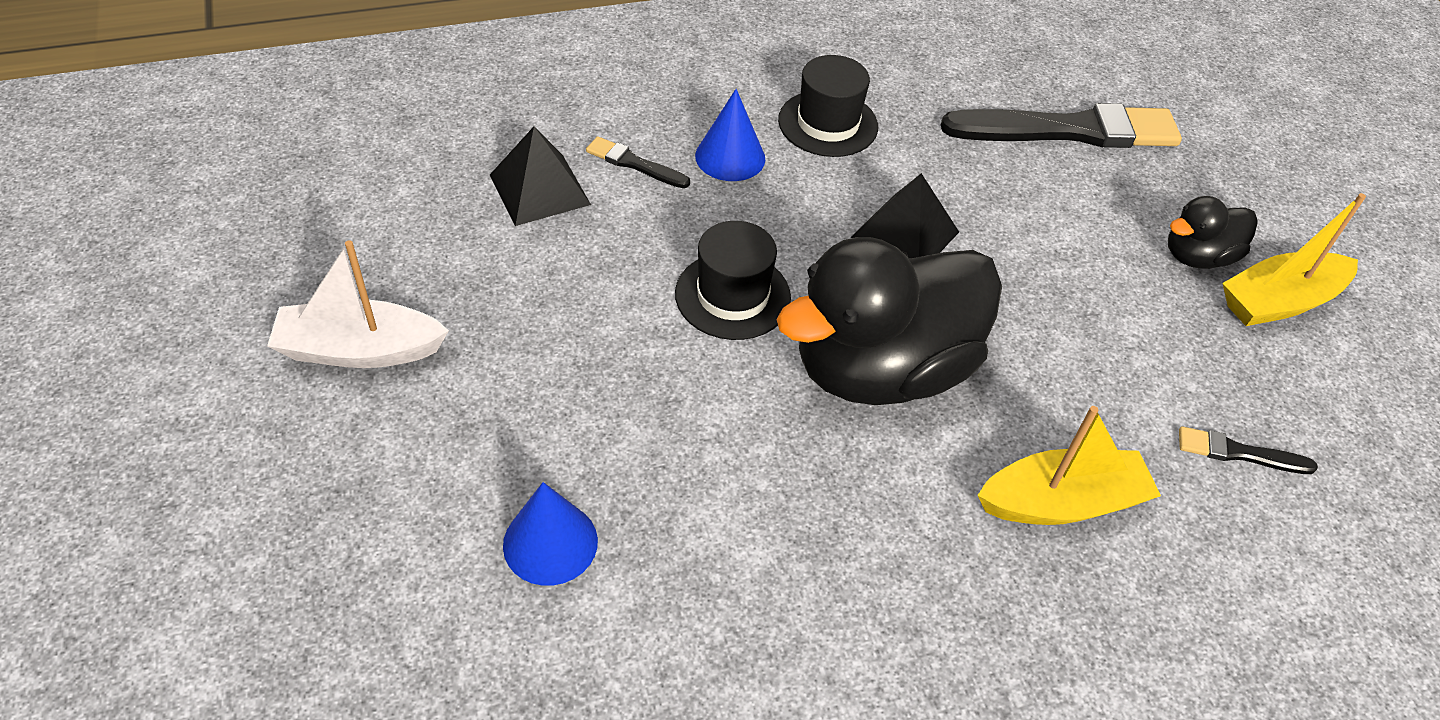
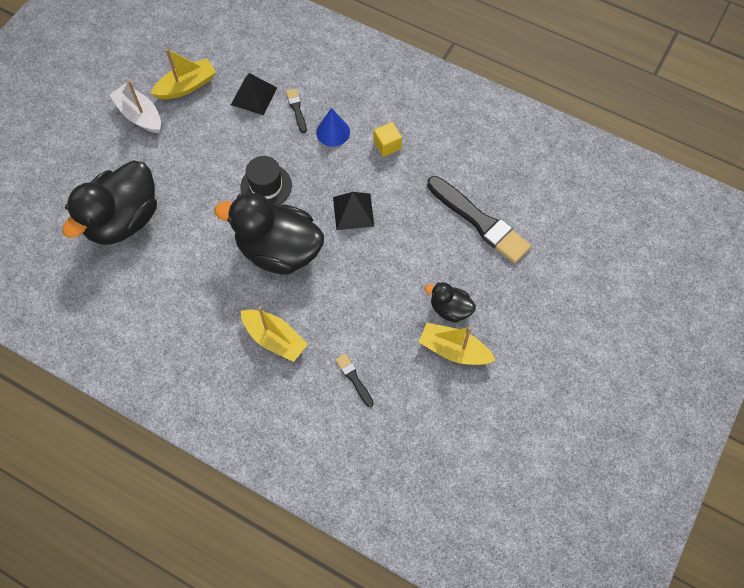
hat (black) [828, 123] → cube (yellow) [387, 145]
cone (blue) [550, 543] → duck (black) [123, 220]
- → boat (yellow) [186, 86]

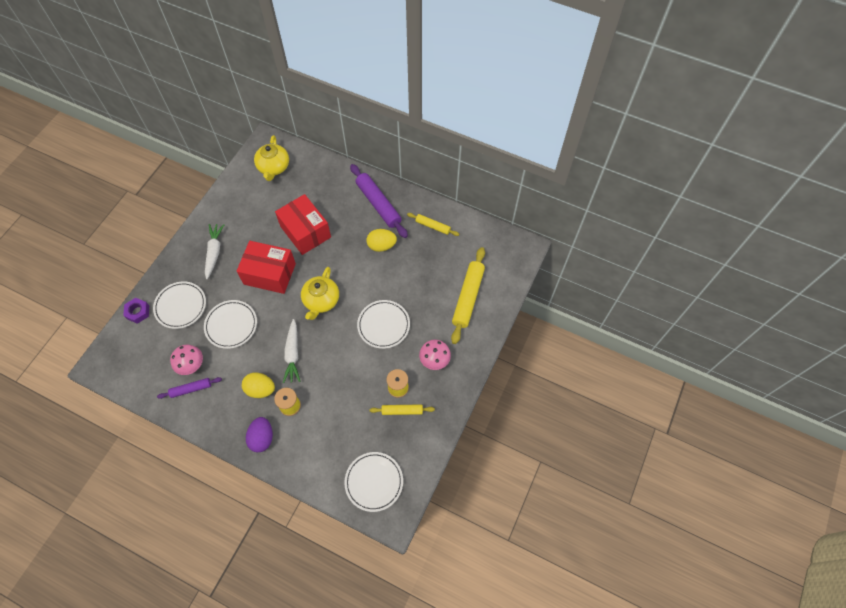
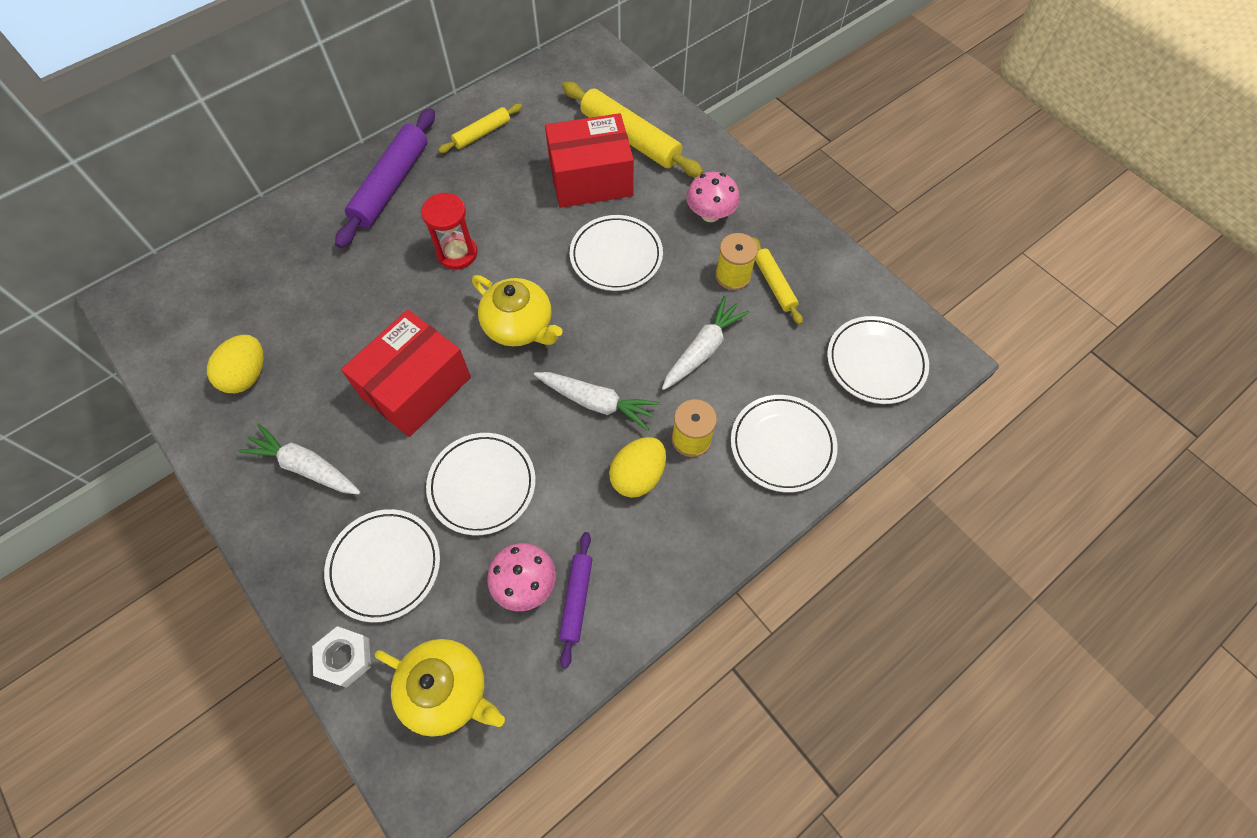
teapot (yellow) [273, 167] → teapot (yellow) [447, 690], relocated
rolling pin (purple) [378, 204] → rolling pin (purple) [391, 185], 60 degrees counterclockwise
box (red) [305, 231] → box (red) [591, 179], relocated
egg (yellow) [381, 246] → egg (yellow) [247, 375], relocated
nut (purple) [138, 312] → nut (white) [345, 658]
rolling pin (yellow) [402, 411] → rolling pin (yellow) [774, 284], 45 degrees counterclockwise
egg (purple) [262, 438] → -
- → hourglass (red) [457, 253]
- → carrot (white) [703, 349]
- → plate (white) [782, 445]

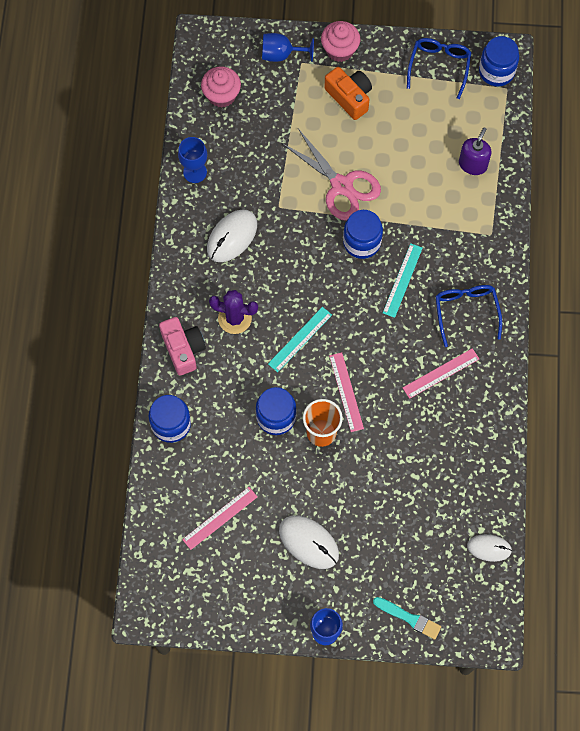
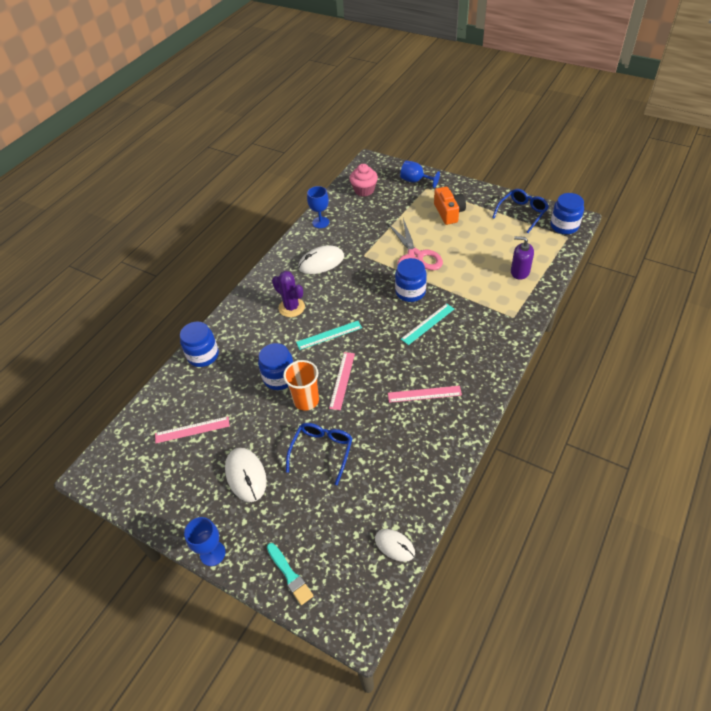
cupcake (pink) [340, 50] → -
soap dispenser (purple) [473, 164] → soap dispenser (purple) [520, 272], 120 degrees counterclockwise
glasses (blue) [466, 311] → glasses (blue) [322, 451], relocated
camera (pink) [183, 349] → -

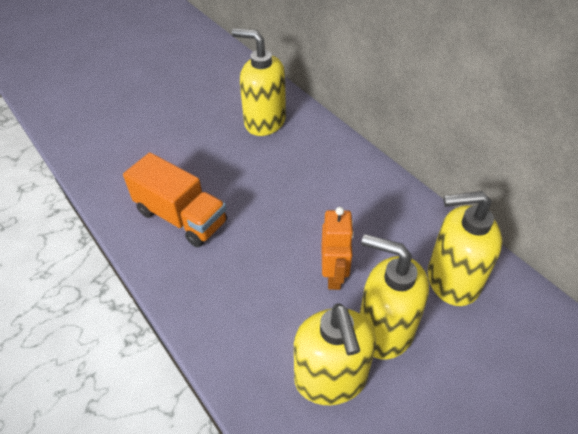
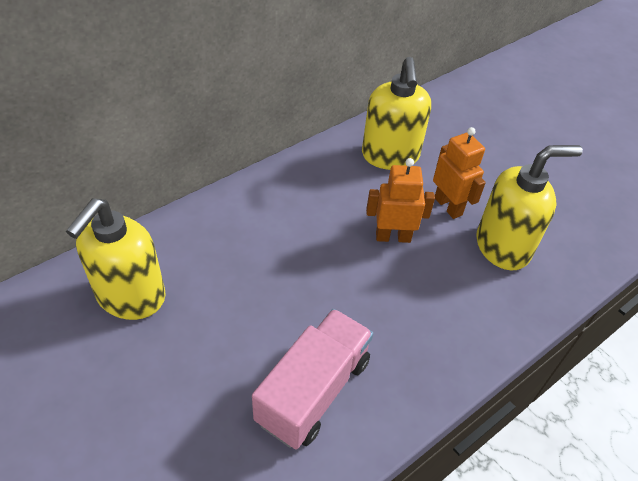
truck (orange) [181, 217] → truck (pink) [313, 391]
soap dispenser (yellow) [384, 330] → robot (orange) [448, 206]

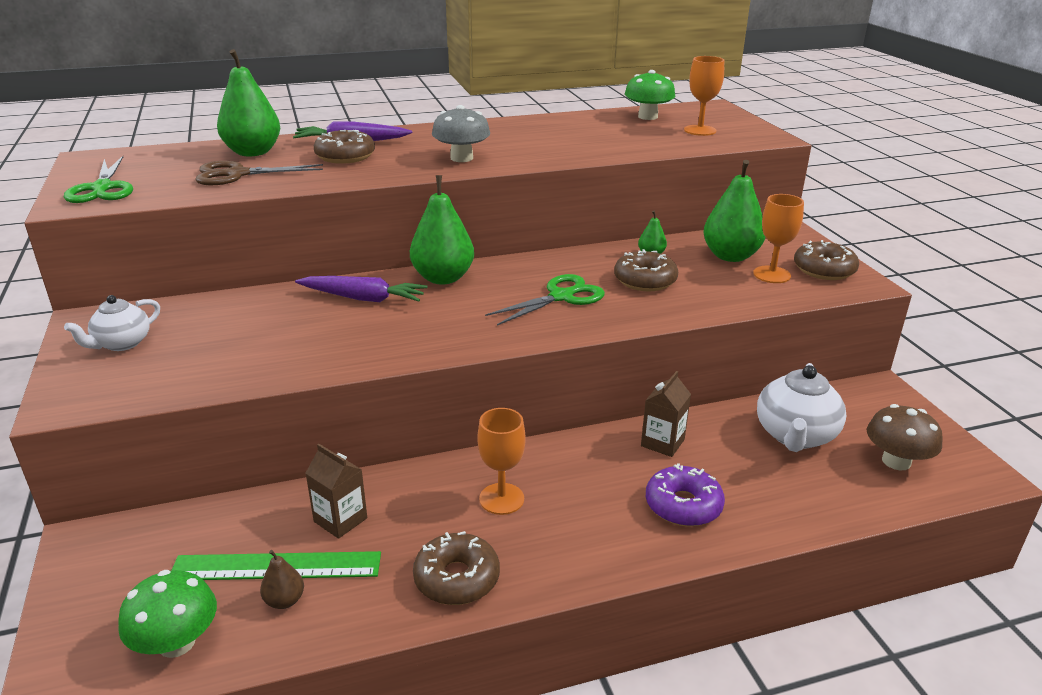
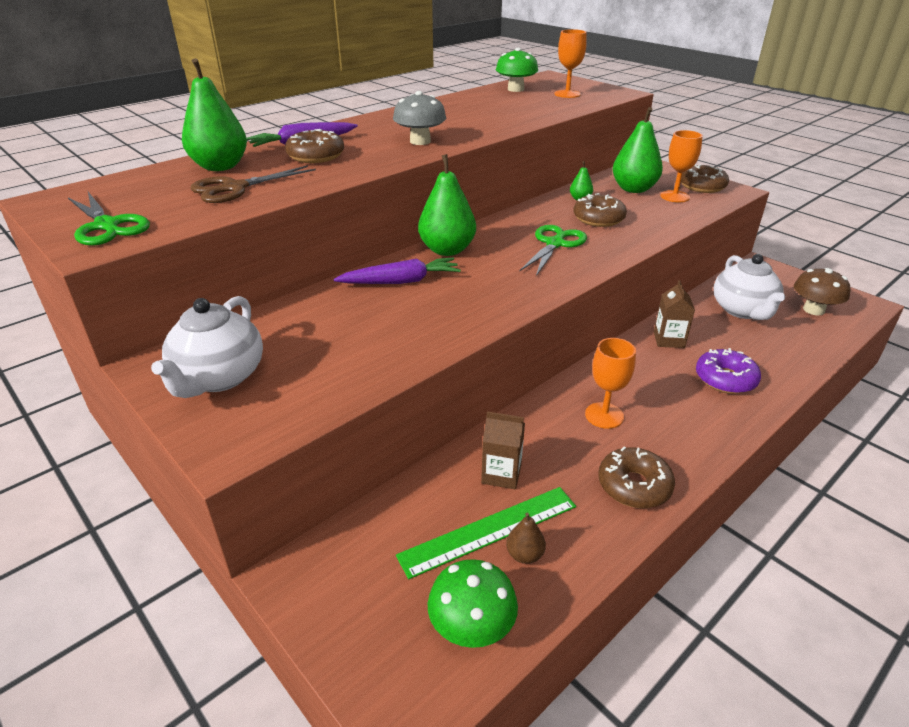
teapot (white) [122, 343] → teapot (white) [219, 377], x1.59

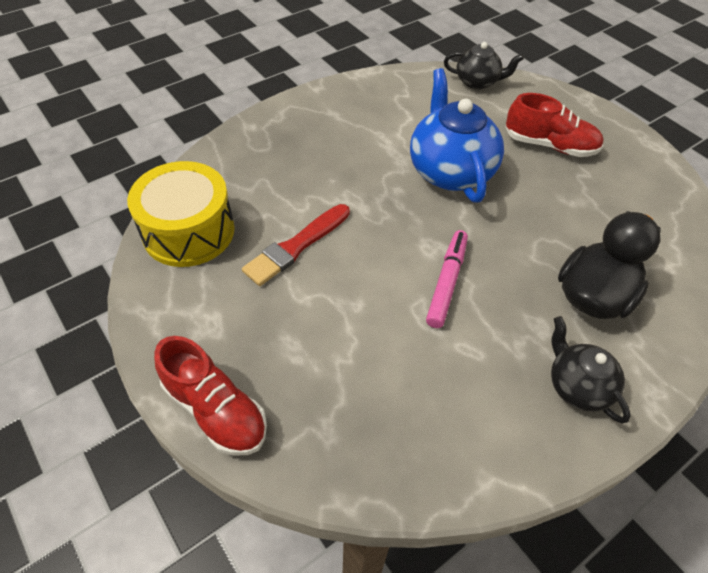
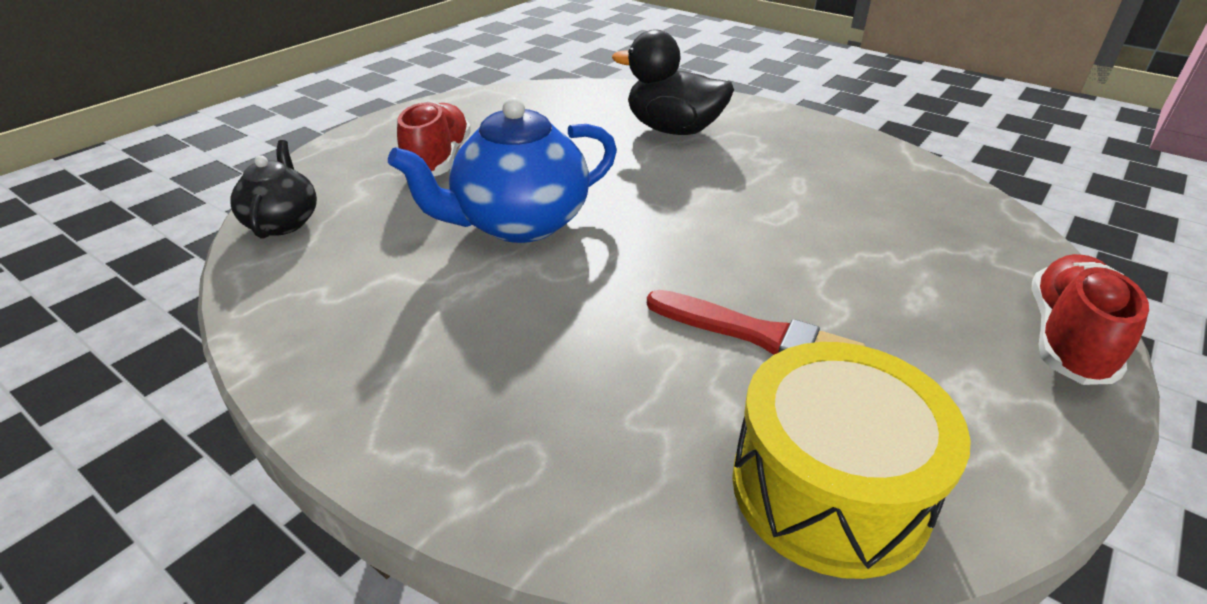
marker (pink) [446, 282] → -
teapot (black) [577, 386] → -

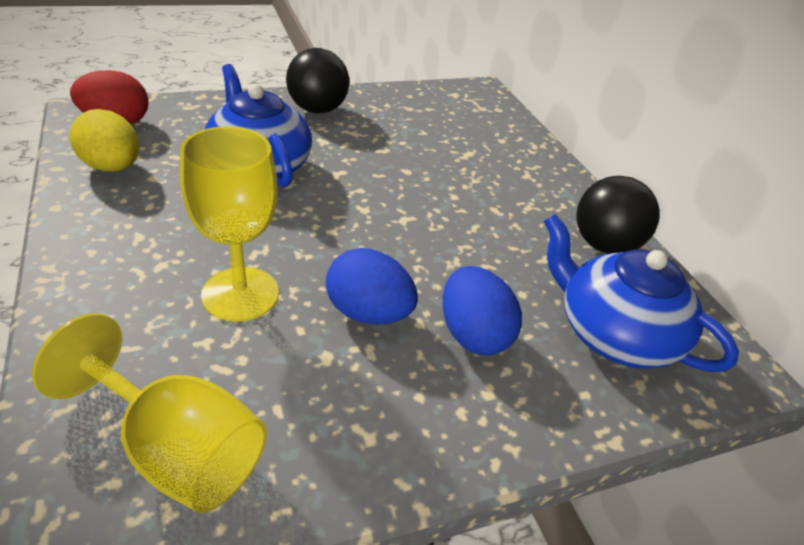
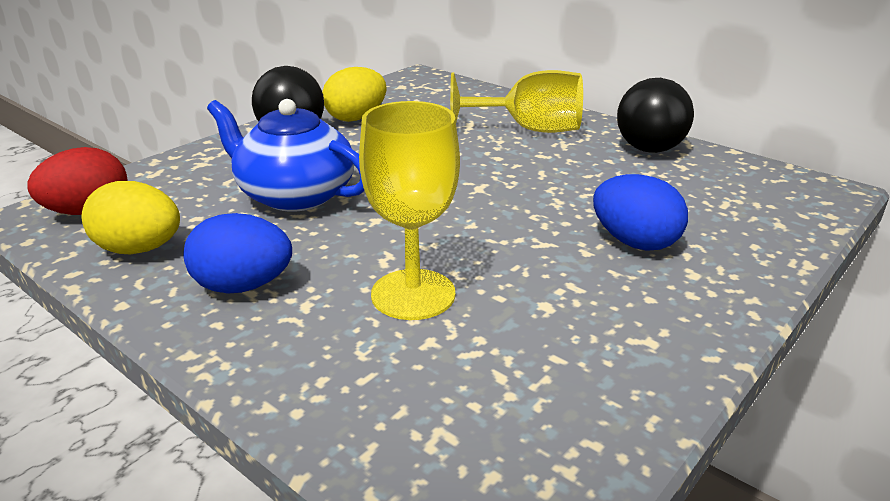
teapot (blue) [614, 333] → -
egg (blue) [368, 313] → egg (blue) [243, 286], relocated
goblet (yellow) [176, 450] → goblet (yellow) [529, 130], relocated
- → egg (yellow) [356, 118]

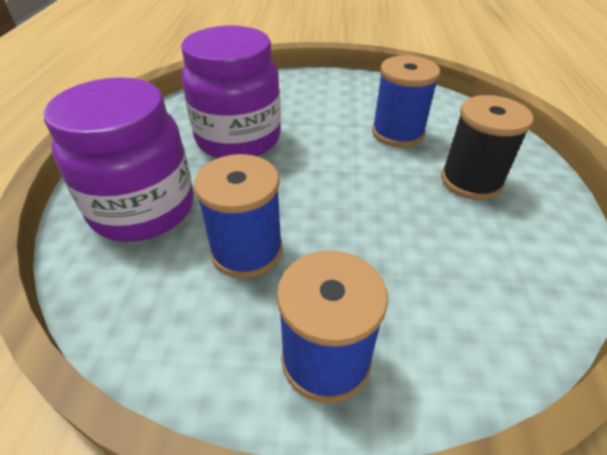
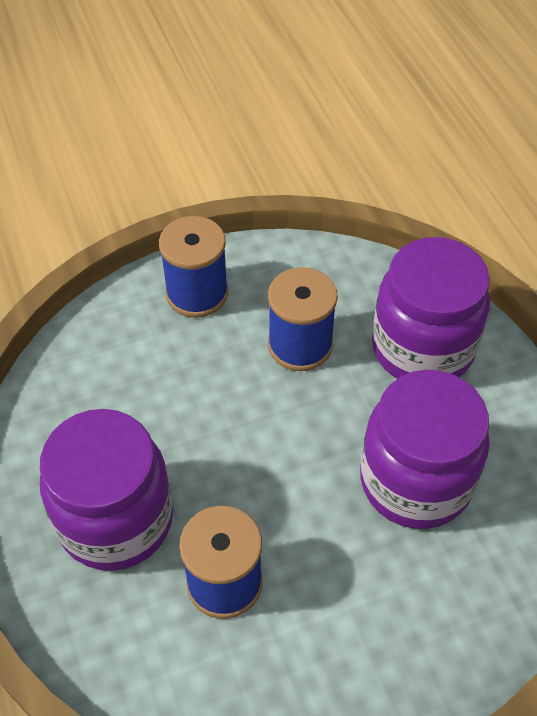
spool (black) [471, 181] → jar (purple) [115, 520]

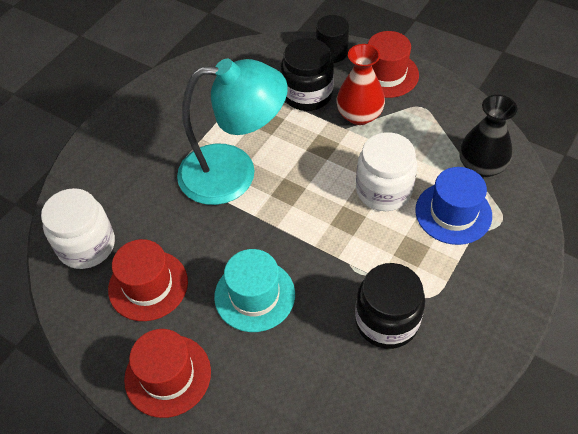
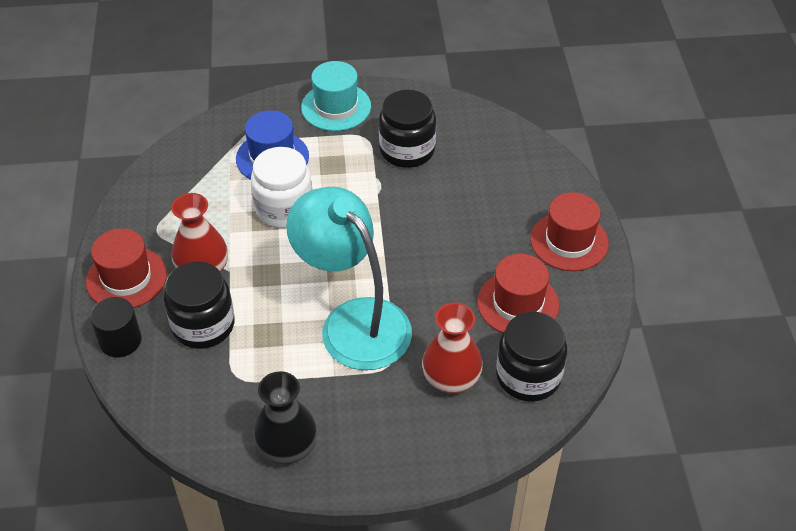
vase (black) [481, 166] → vase (black) [287, 447], relocated
jar (white) [86, 245] → jar (black) [528, 376]
hat (turquoise) [254, 295] → hat (turquoise) [336, 107], relocated
- → vase (red) [451, 379]

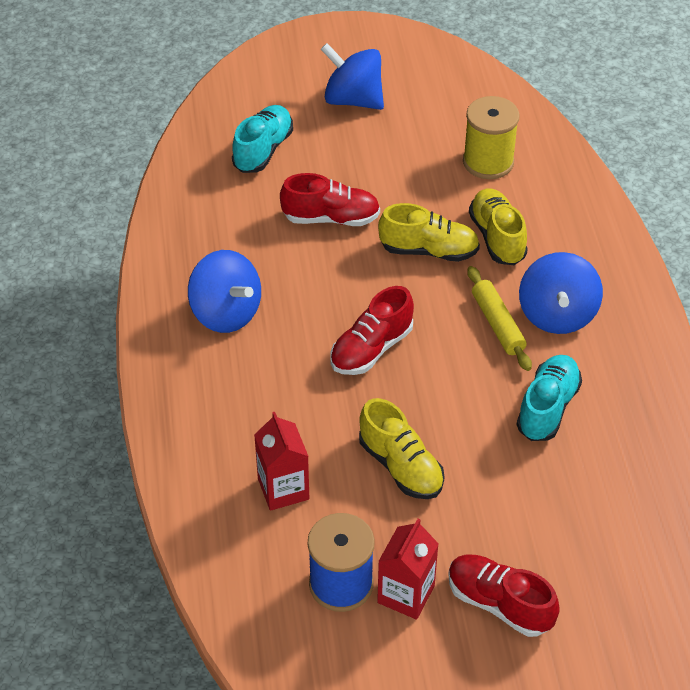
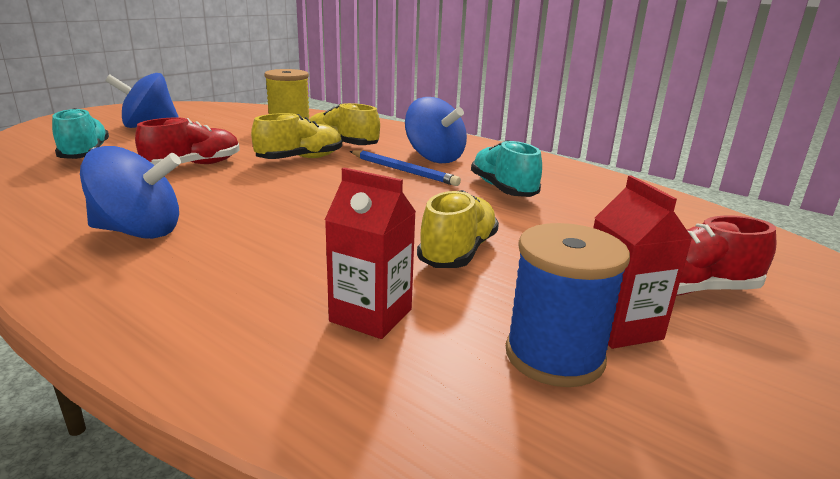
rolling pin (yellow) [497, 324] → pencil (blue) [403, 171]
shoe (red) [371, 349] → -
shoe (yellow) [401, 466] → shoe (yellow) [458, 252], 75 degrees counterclockwise

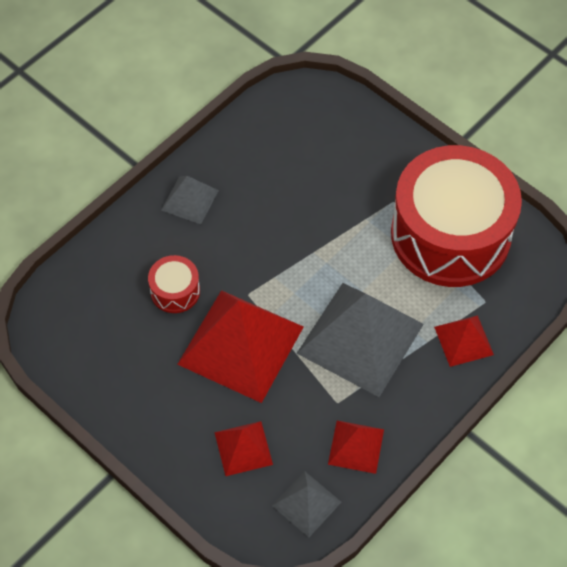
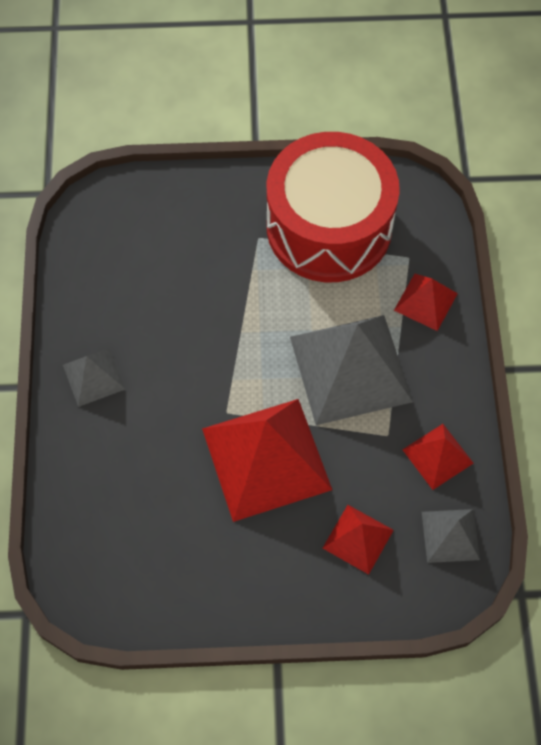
drum (red) [175, 291] → -

